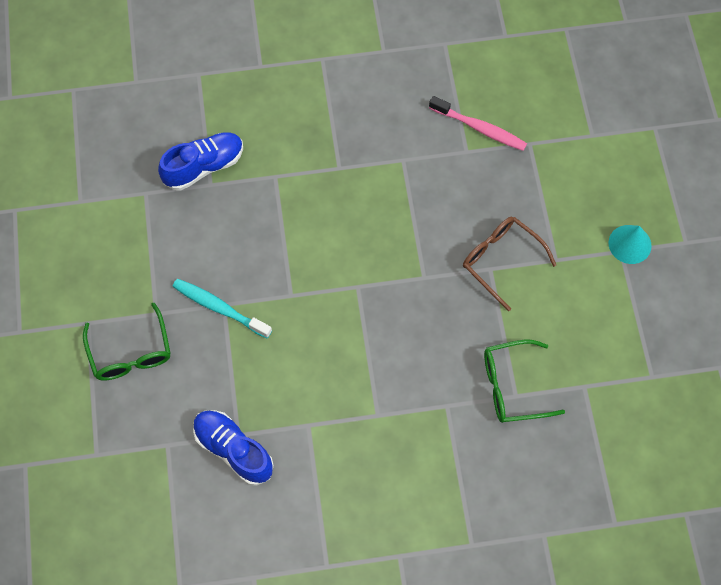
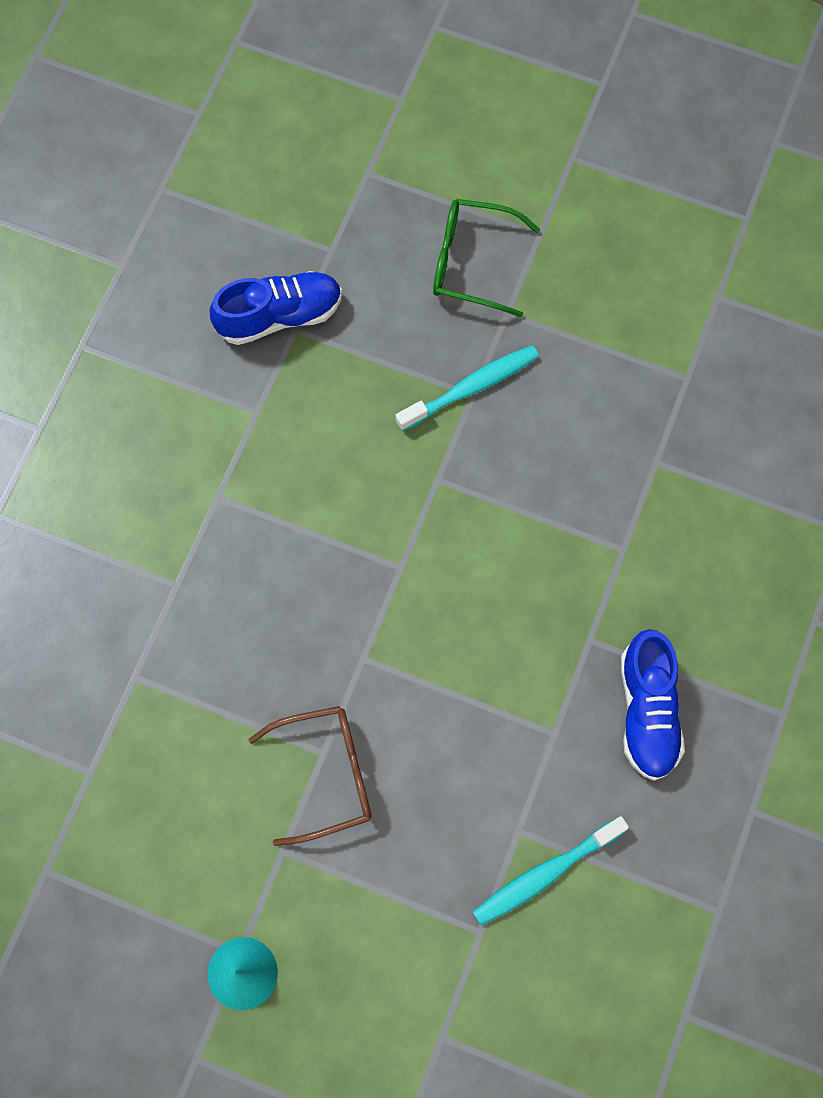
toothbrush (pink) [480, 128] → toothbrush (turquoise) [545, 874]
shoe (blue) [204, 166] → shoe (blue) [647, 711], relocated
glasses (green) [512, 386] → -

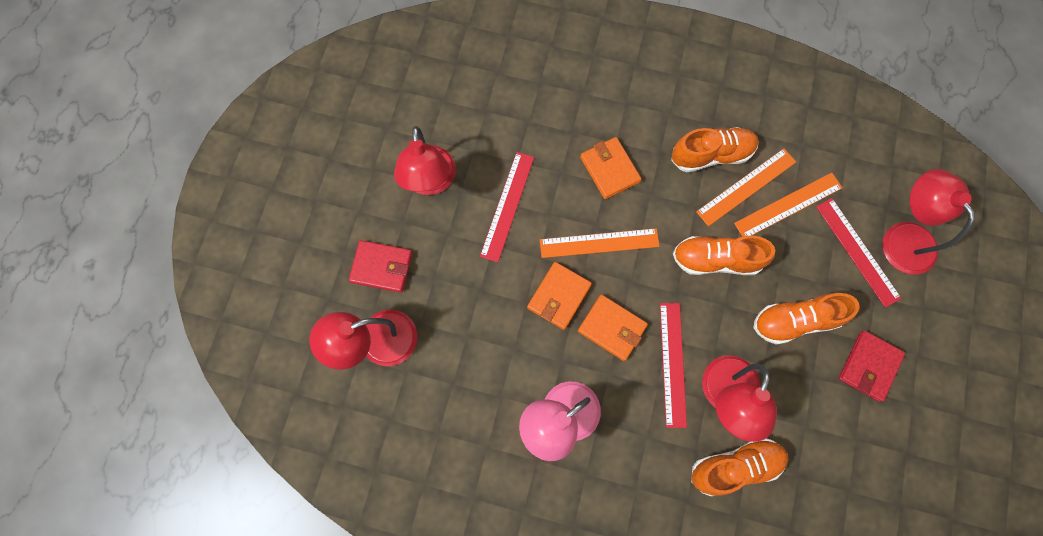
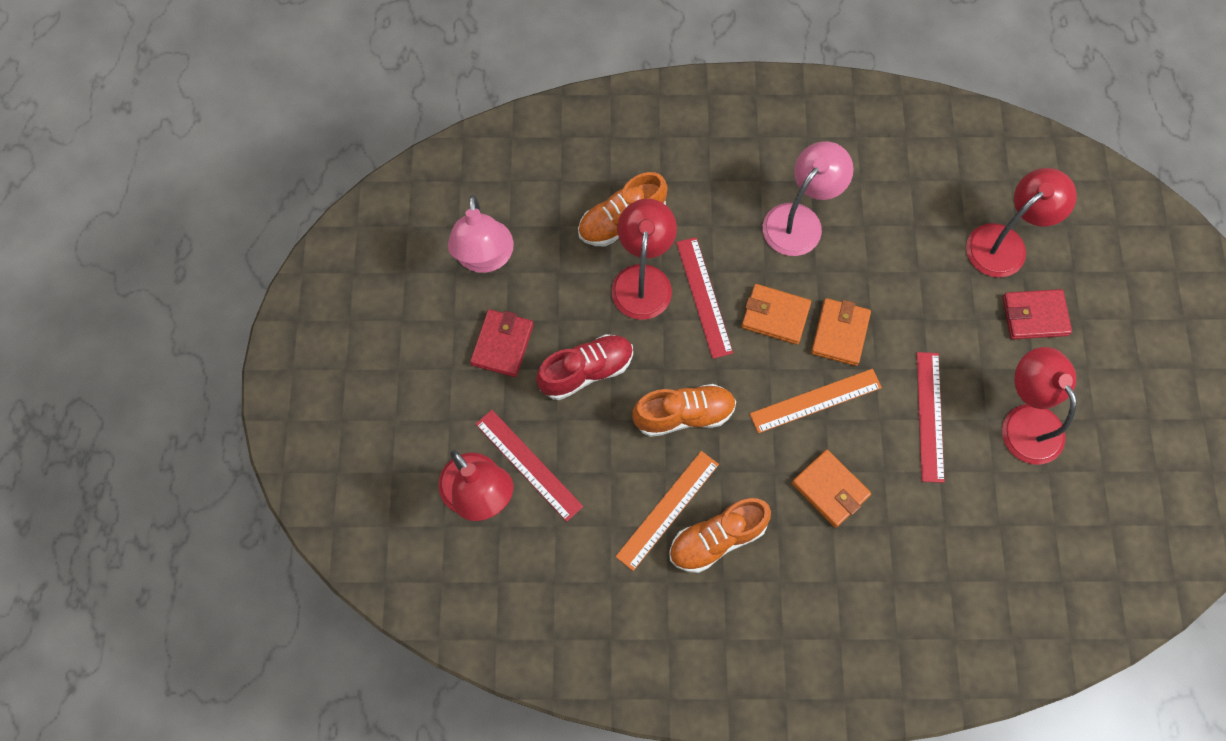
ruler (orange) [788, 205] → -
shoe (orange) [795, 320] → shoe (red) [586, 371]
- → lamp (pink) [484, 258]

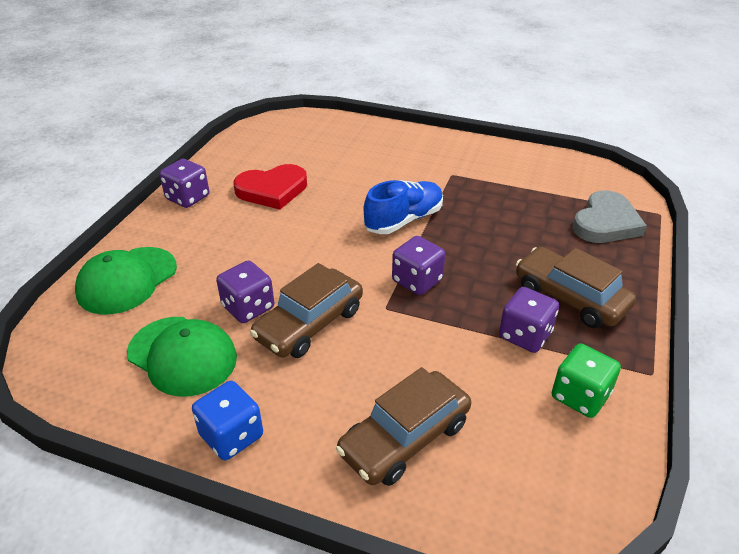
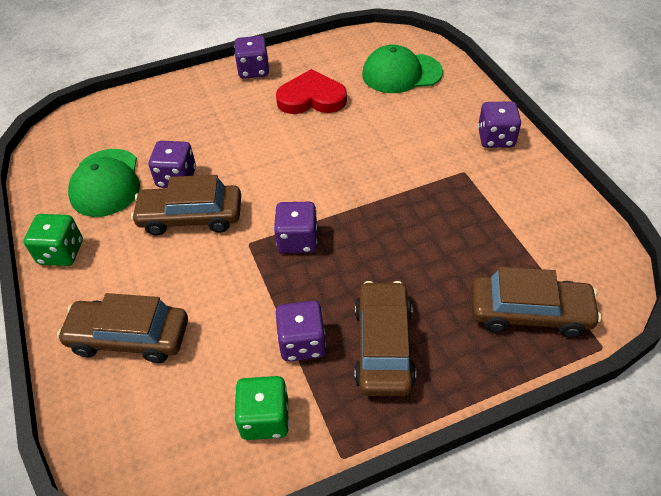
heart (red) [272, 190] → heart (red) [311, 98], 150 degrees clockwise
shoe (blue) [404, 220] → -
heart (grey) [605, 223] → car (brown) [529, 313]
cap (green) [127, 280] → cap (green) [401, 73], relocated
dice (blue) [231, 436] → dice (green) [61, 252]
- → dice (purple) [495, 138]

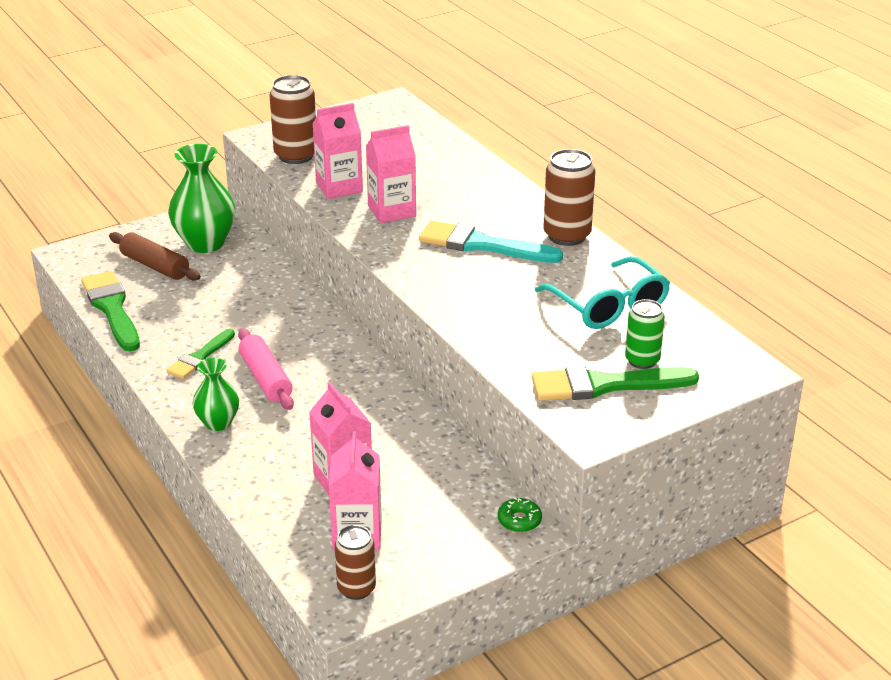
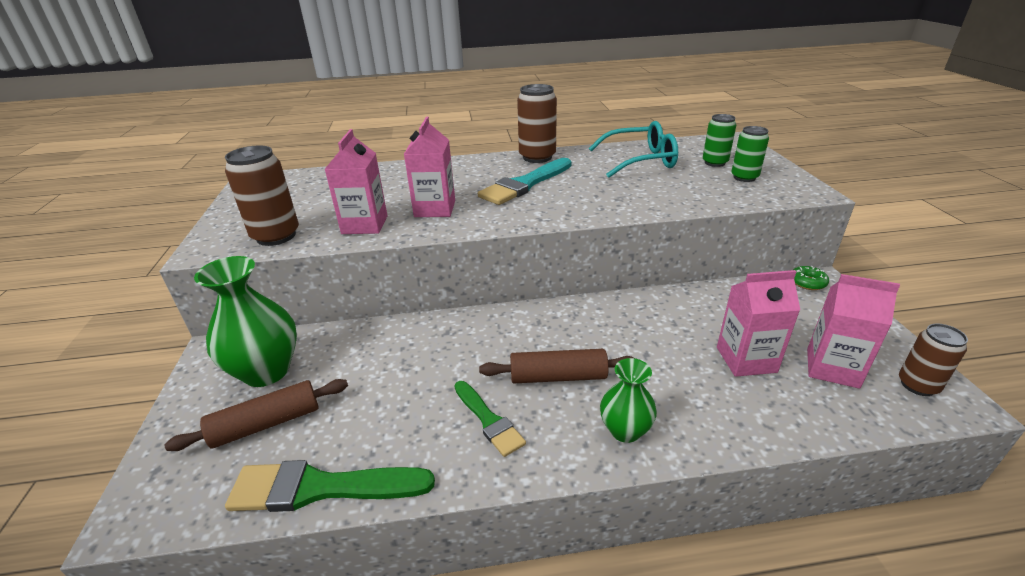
rolling pin (pink) [266, 378] → rolling pin (brown) [558, 376]
brush (green) [605, 385] → can (green) [744, 177]

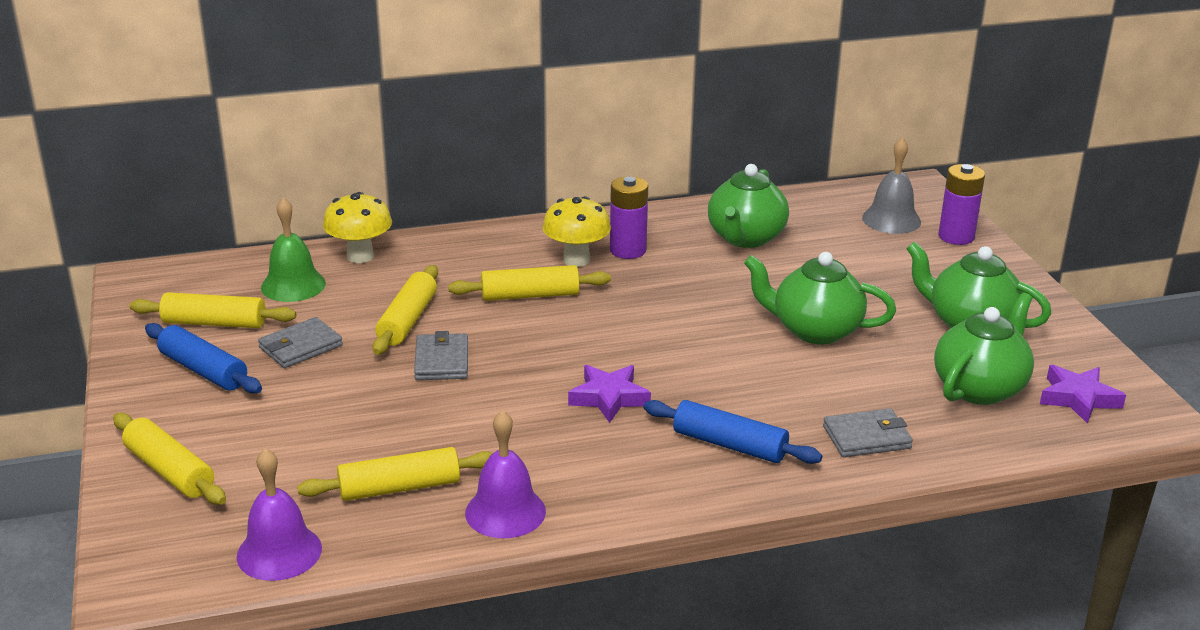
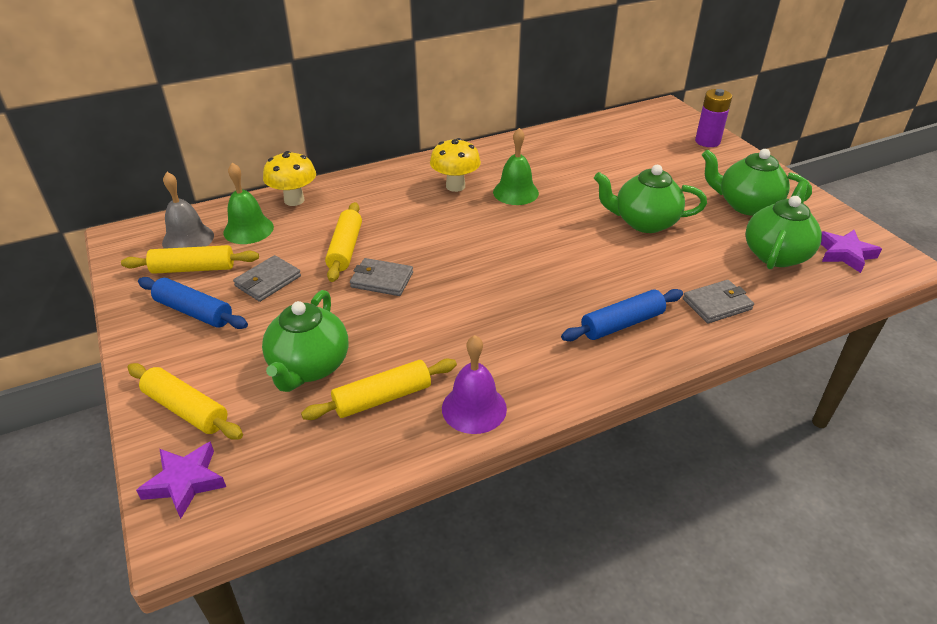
bell (grey) [891, 220] → bell (grey) [188, 239], relocated
teapot (green) [745, 238] → teapot (green) [309, 367], relocated
battery (purple) [628, 250] → -
rolling pin (yellow) [530, 295] → -
wallet (grey) [441, 361] → wallet (grey) [382, 280], 60 degrees counterclockwise
star (purple) [609, 398] → star (purple) [185, 482], relocated
rolling pin (blue) [729, 445] → rolling pin (blue) [622, 324], 45 degrees counterclockwise
bell (purple) [279, 552] → -
- → bell (green) [515, 192]

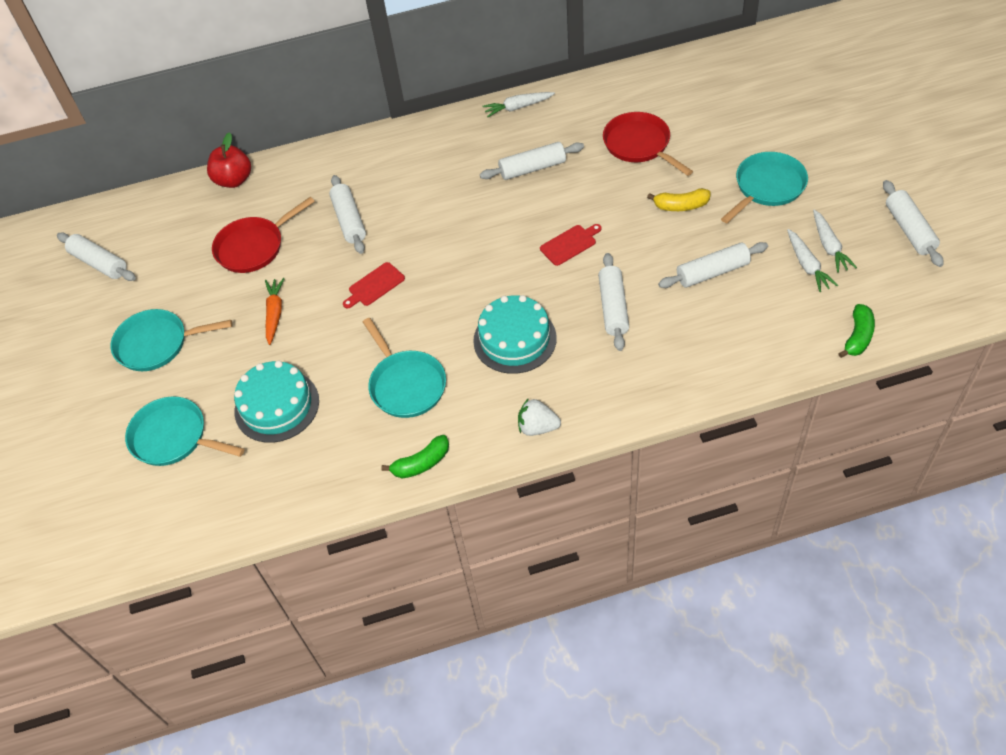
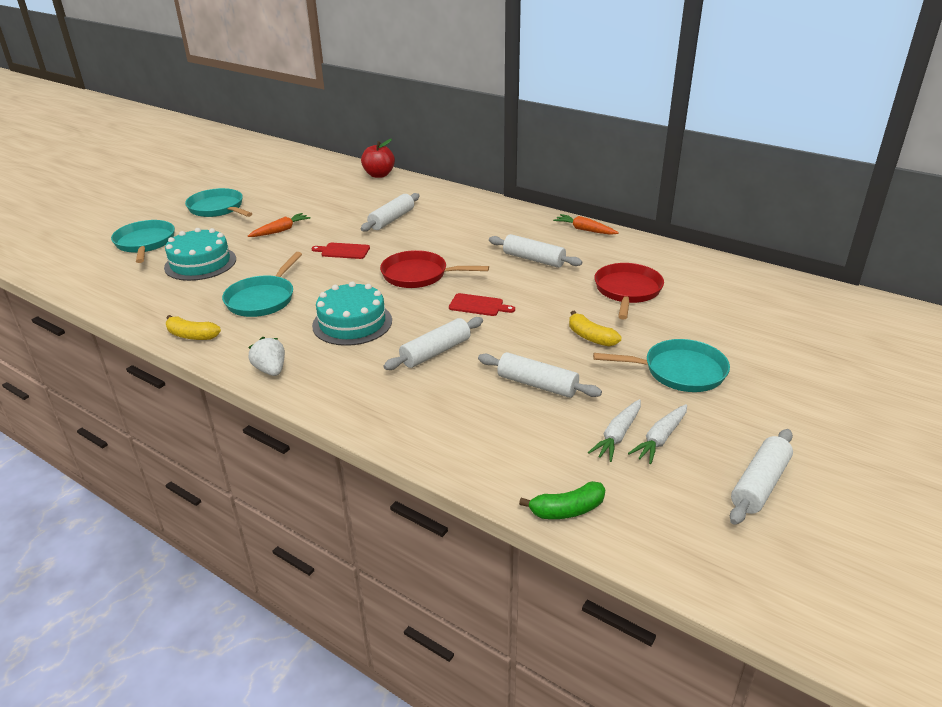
carrot (white) [518, 107] → carrot (orange) [584, 230]
pan (red) [254, 247] → pan (red) [419, 275], relocated
rolling pin (white) [99, 263] → -
banana (green) [421, 463] → banana (yellow) [192, 335]

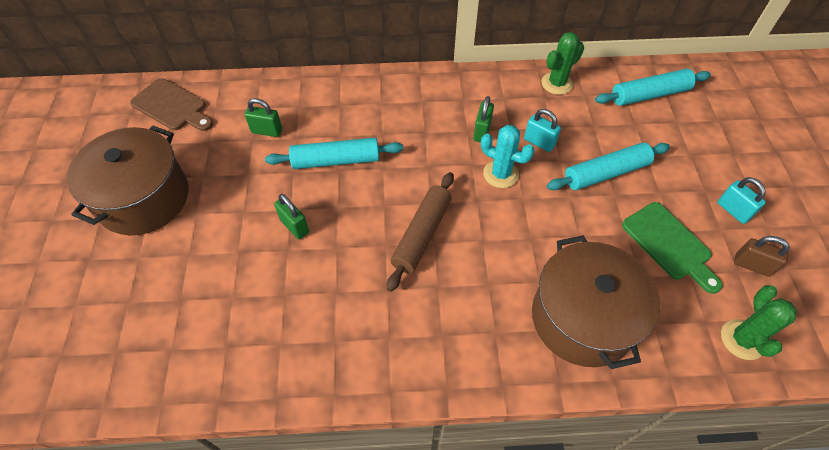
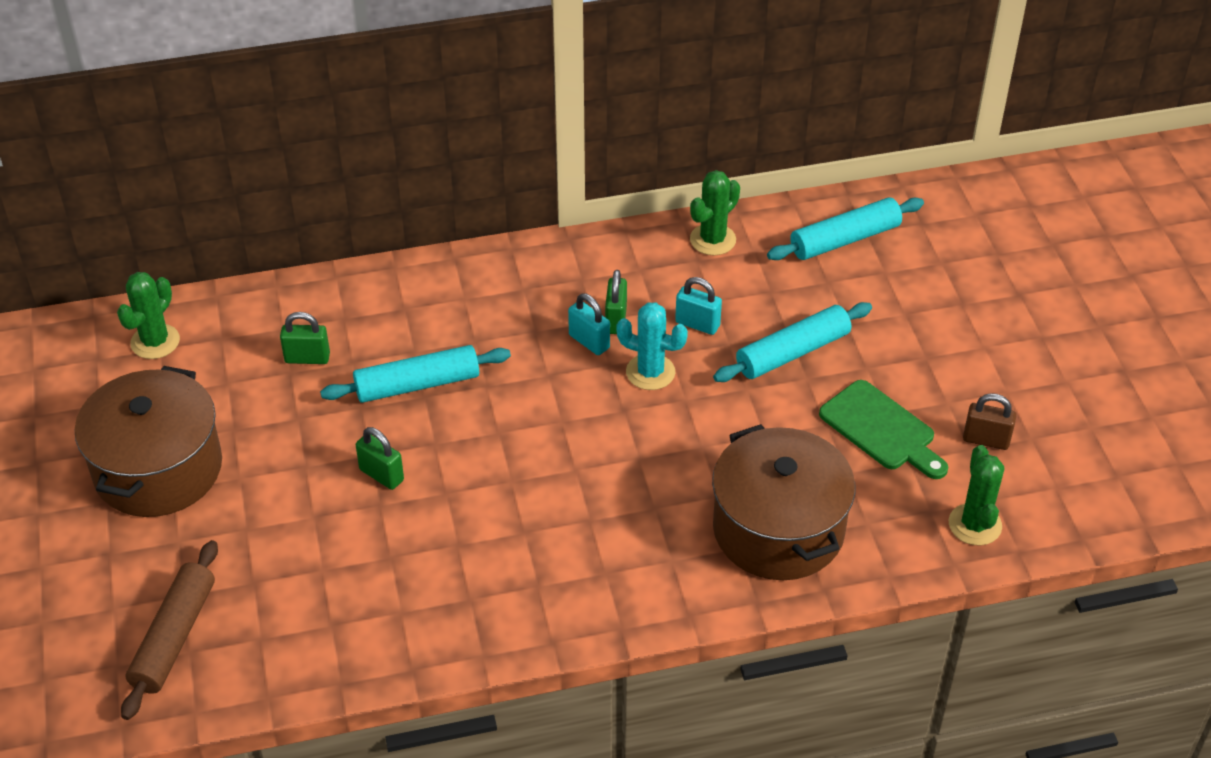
cutting board (brown) [172, 106] → cactus (green) [155, 342]
rolling pin (brown) [422, 235] → rolling pin (brown) [174, 637], relocated
padlock (turquoise) [733, 210] → padlock (turquoise) [589, 341], relocated

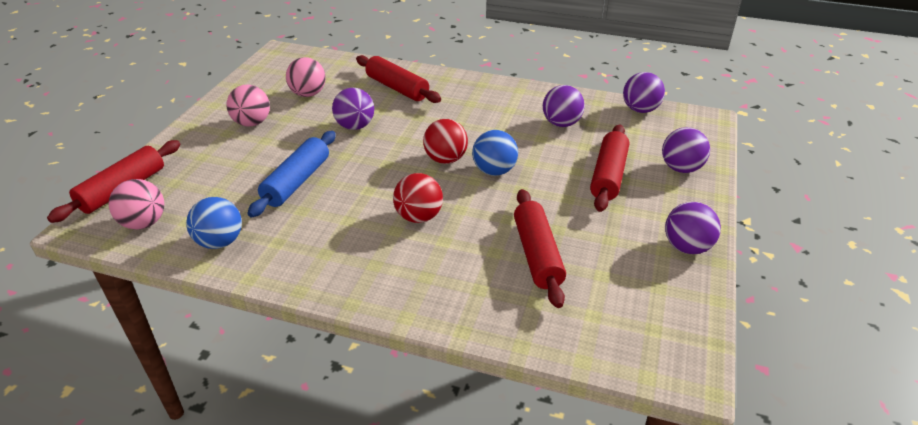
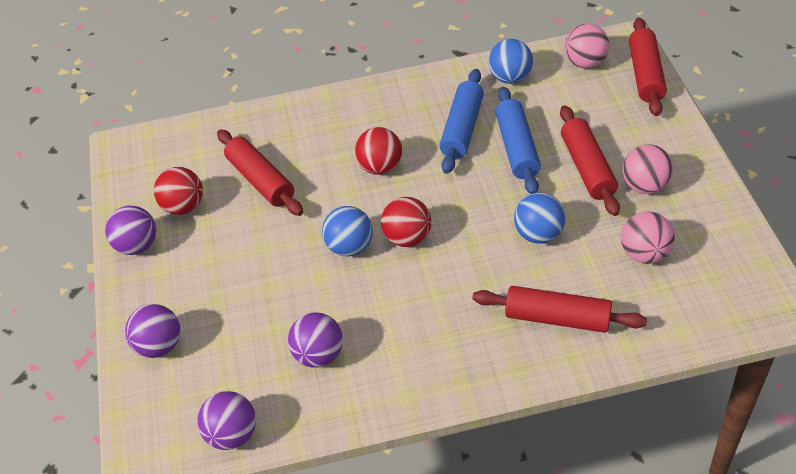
ball (purple) [355, 126] → ball (blue) [539, 234]
rolling pin (red) [608, 175] → rolling pin (red) [587, 168], relocated
- → rolling pin (blue) [462, 129]
- → ball (red) [184, 206]

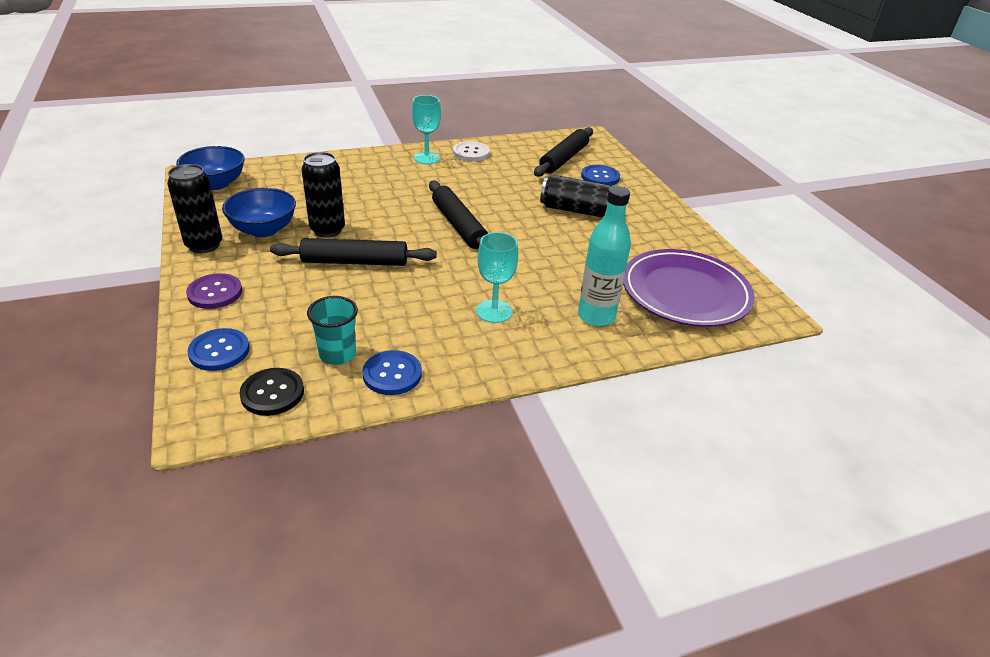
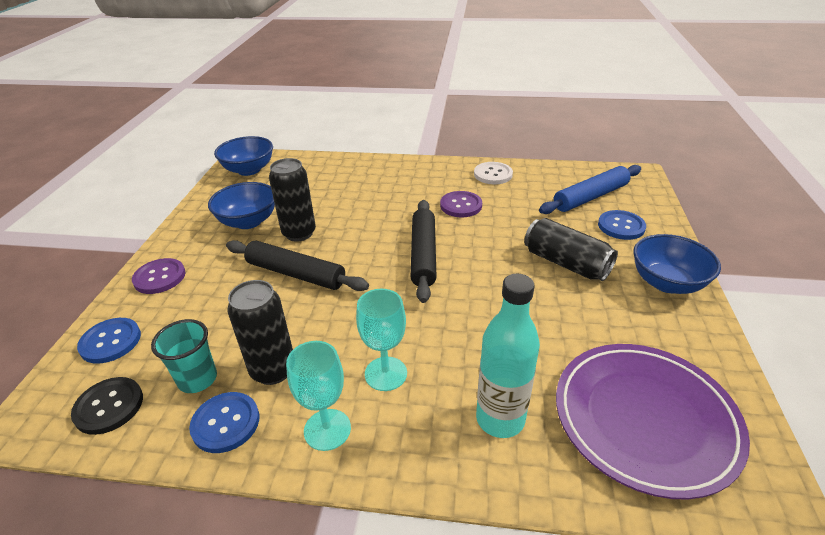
goblet (turquoise) [426, 158] → goblet (turquoise) [327, 429], relocated
rolling pin (black) [564, 159] → rolling pin (blue) [590, 197]
can (black) [204, 245] → can (black) [273, 370], relocated
- → button (purple) [461, 205]
- → bowl (blue) [666, 283]

